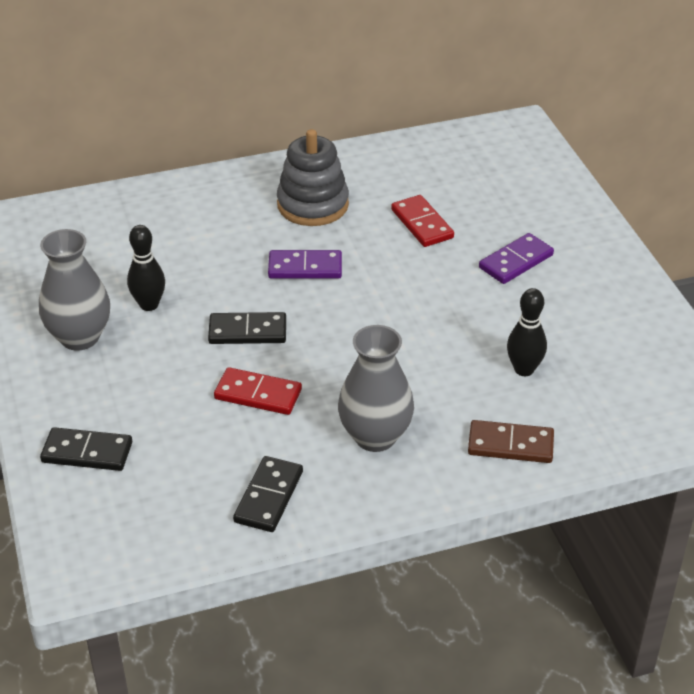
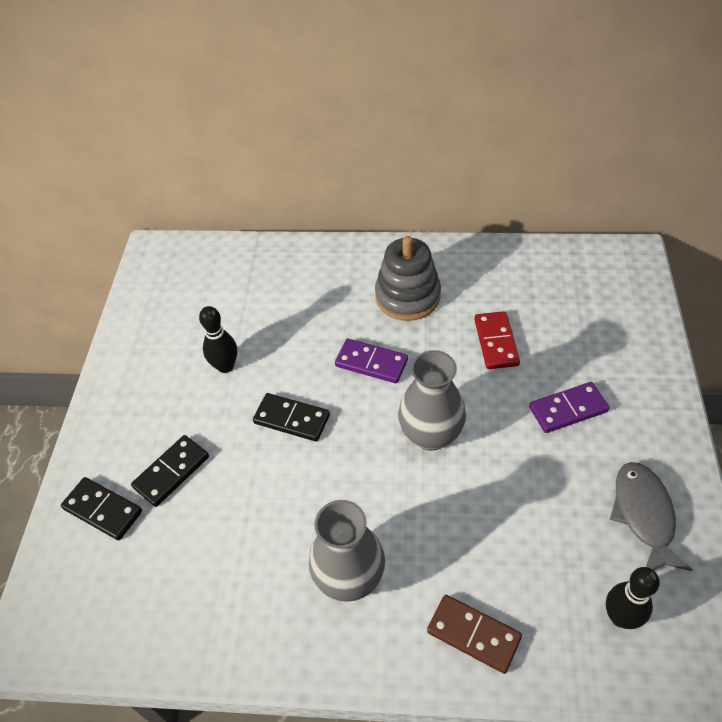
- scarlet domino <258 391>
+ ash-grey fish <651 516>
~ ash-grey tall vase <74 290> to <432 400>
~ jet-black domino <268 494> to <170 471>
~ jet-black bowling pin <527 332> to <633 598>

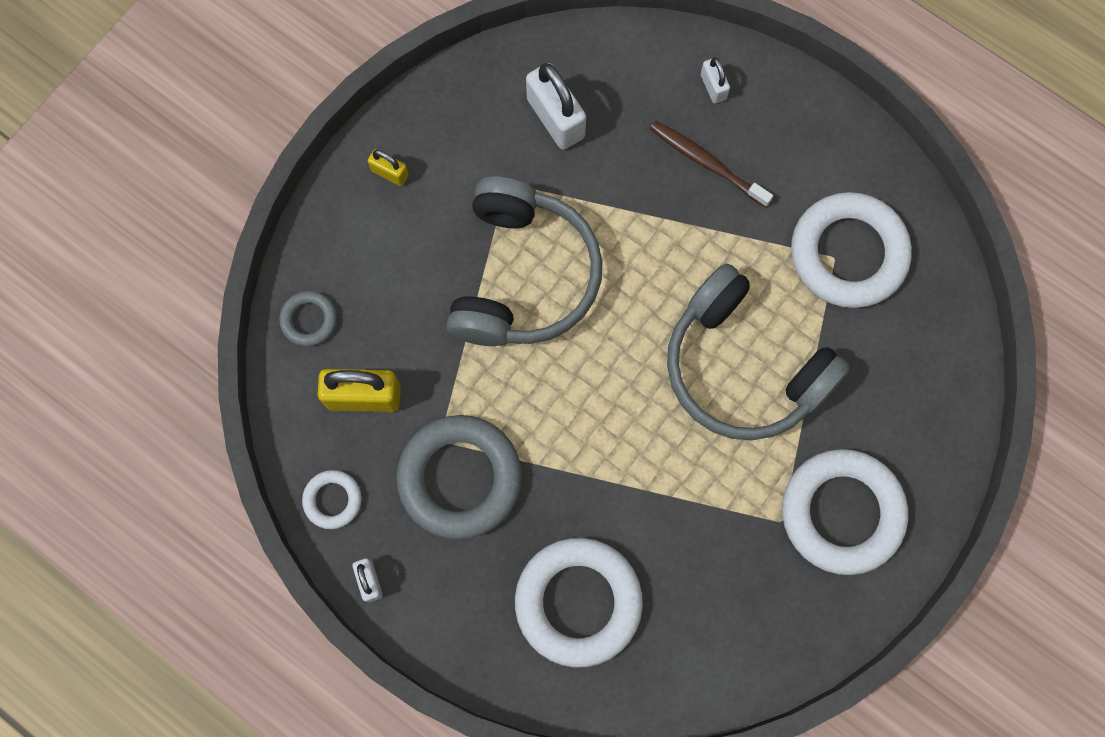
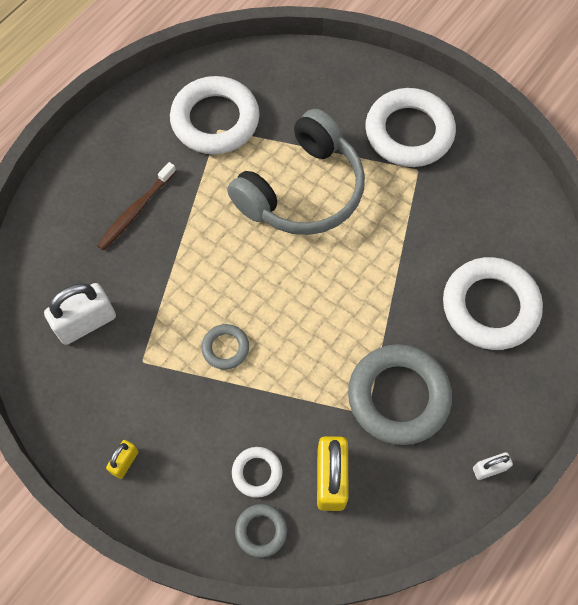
- white padlock <715 80>
~ white torus <332 499> to <257 472>
~ ash-grey over-ear headphones <524 261> to ash-grey torus <225 347>

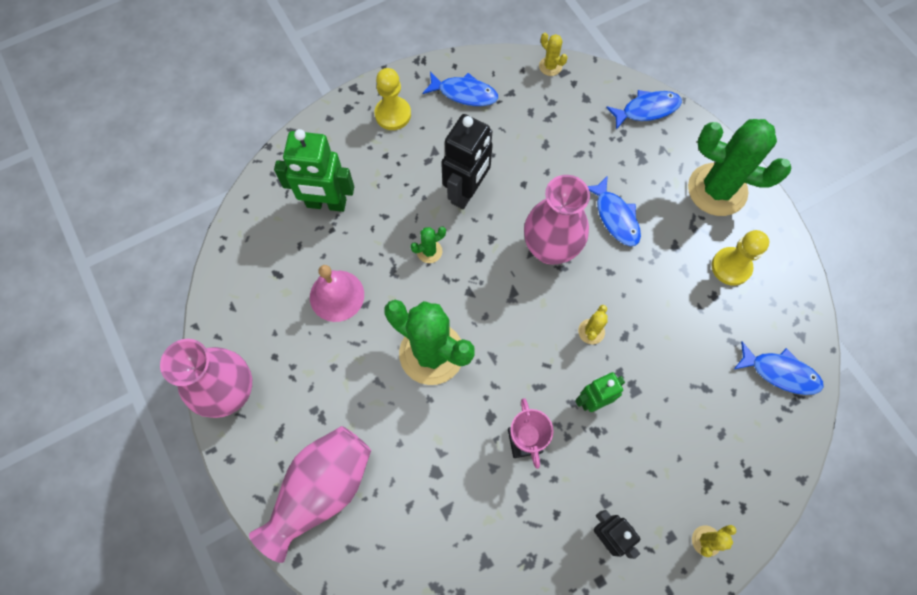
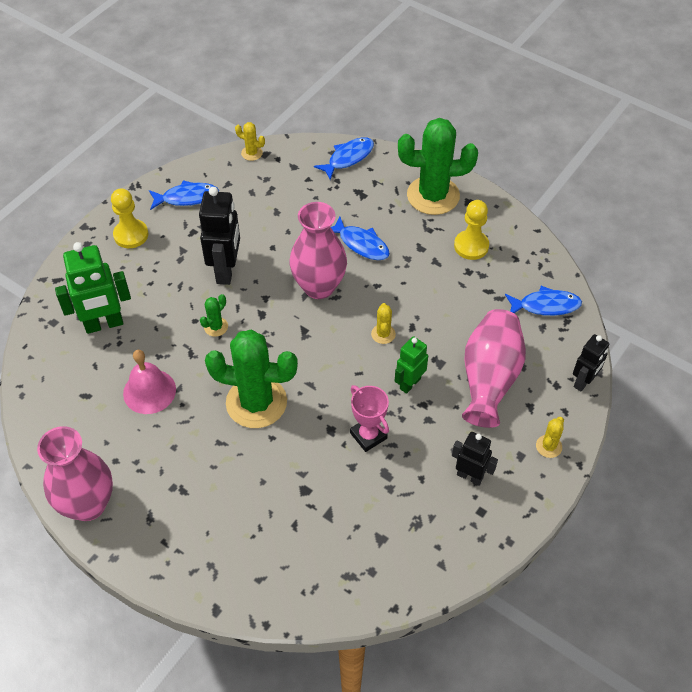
+ jet-black robot figure <591 362>
~ rose-pink tall vase <310 494> to <494 368>

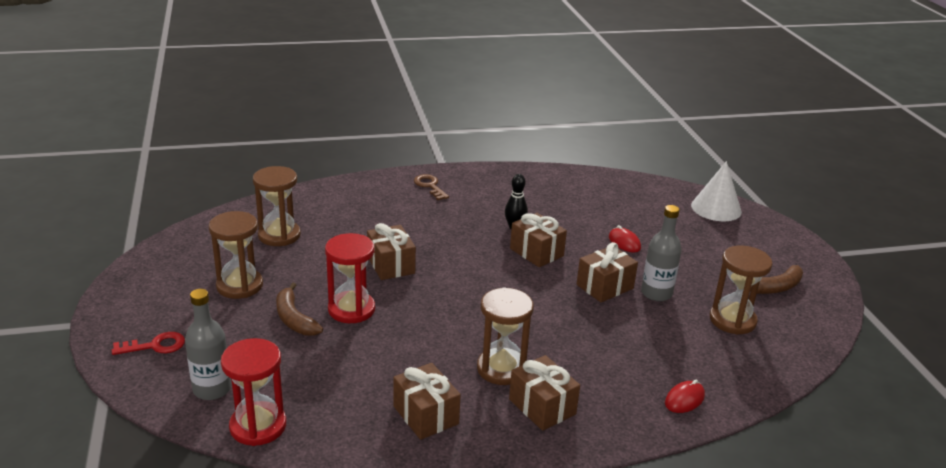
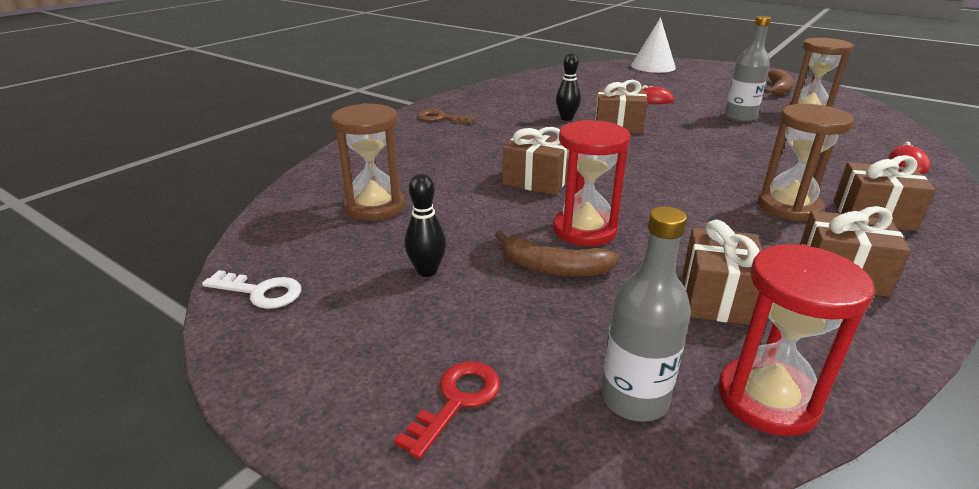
+ white latchkey <251 289>
~ brown wrapped gift <607 272> to <722 272>
~ brown hourglass <236 255> to jet-black bowling pin <425 225>

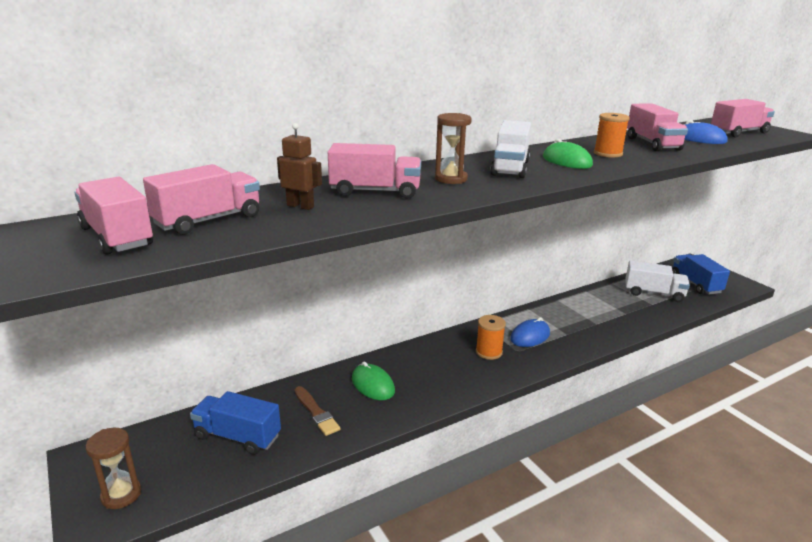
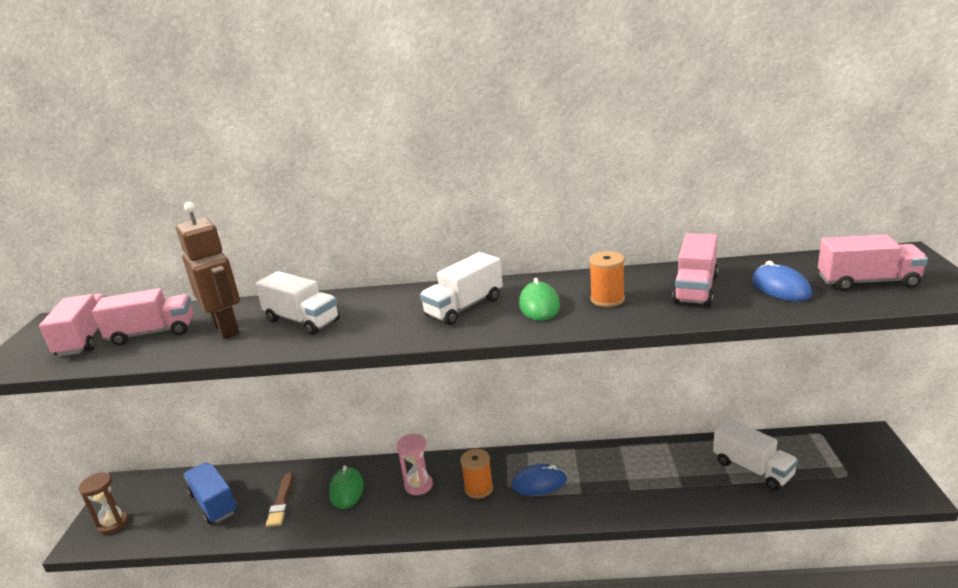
- brown hourglass <453 148>
- cobalt lorry <701 274>
+ rose-pink hourglass <415 464>
~ rose-pink lorry <374 171> to white lorry <297 303>
~ brown robot figure <299 166> = <208 270> x1.84

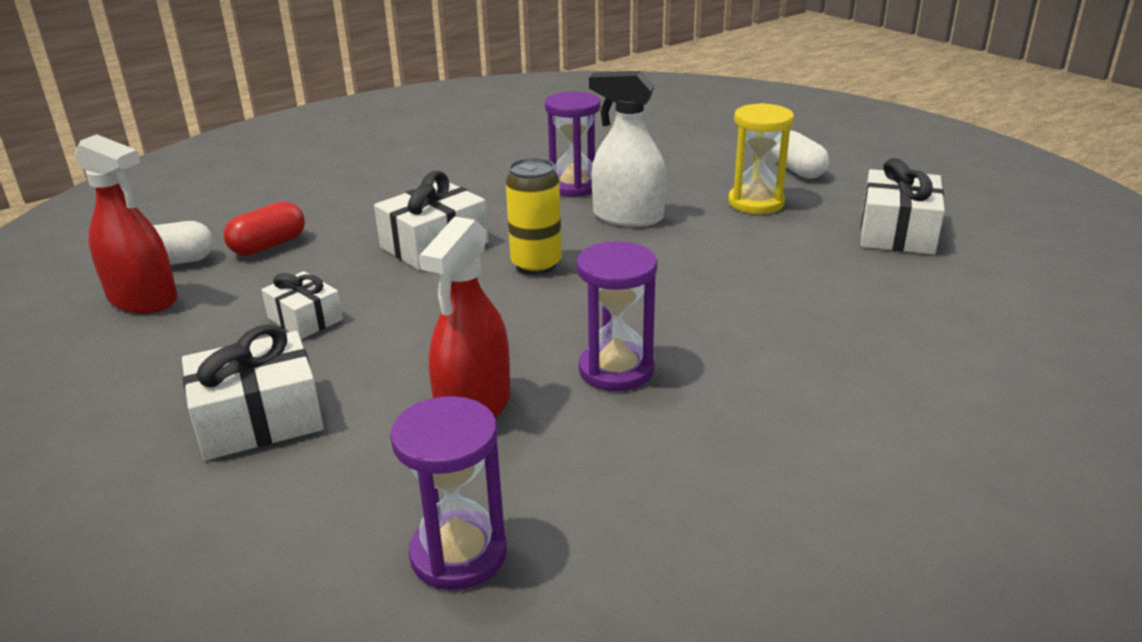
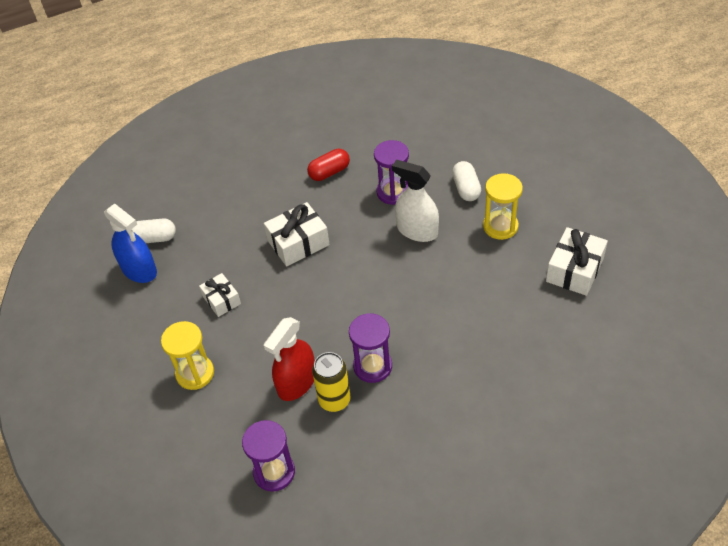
~ scarlet pill <264 228> to <328 165>
~ golden can <534 216> to <331 382>
~ white pill <800 154> to <466 181>
~ white wrapped gift <253 392> to golden hourglass <187 355>
~ scarlet spray cleaner <126 223> to cobalt spray cleaner <130 243>

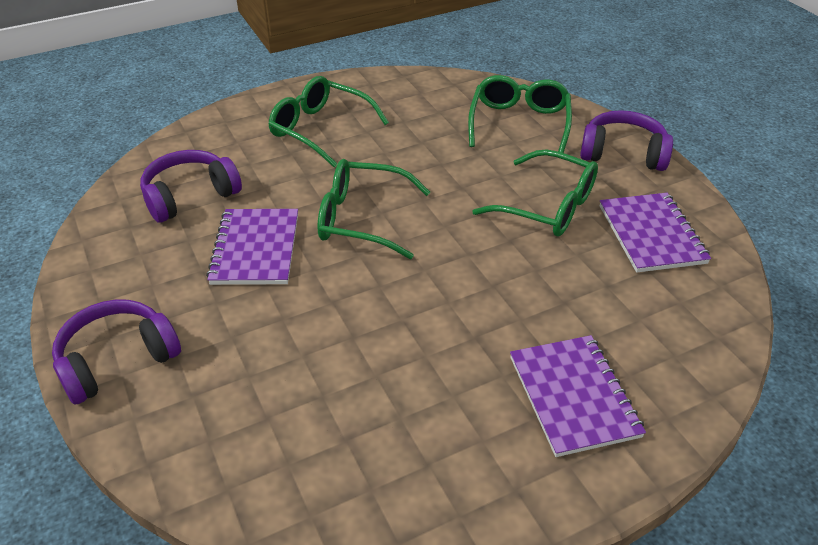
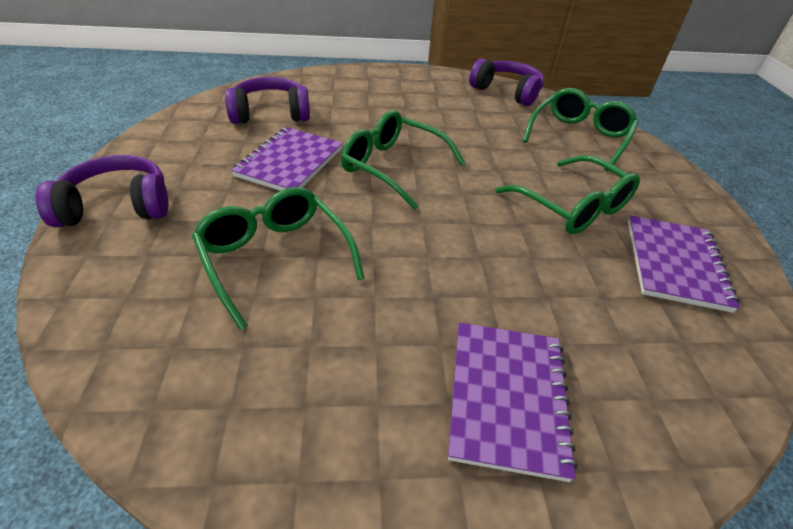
~ emerald spectacles <328 121> to <278 258>
~ royal purple over-ear headphones <626 140> to <506 82>

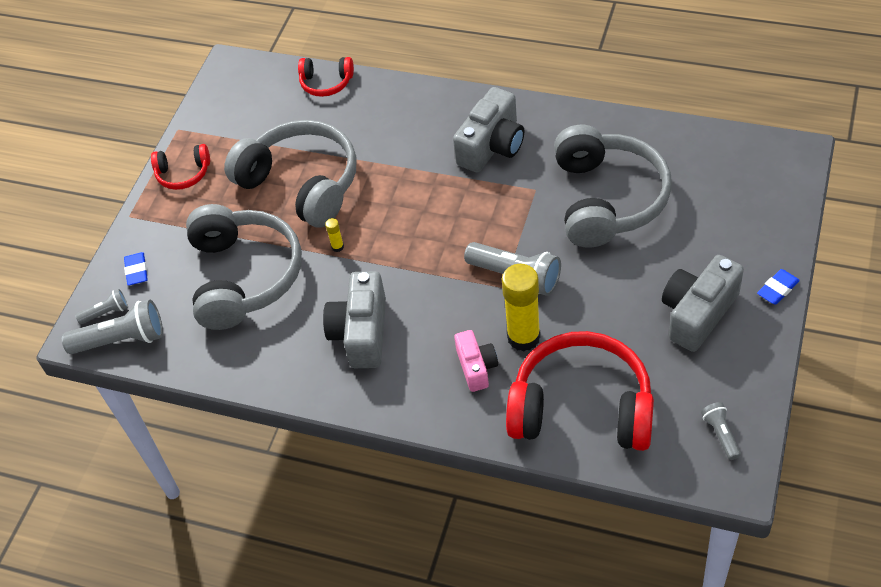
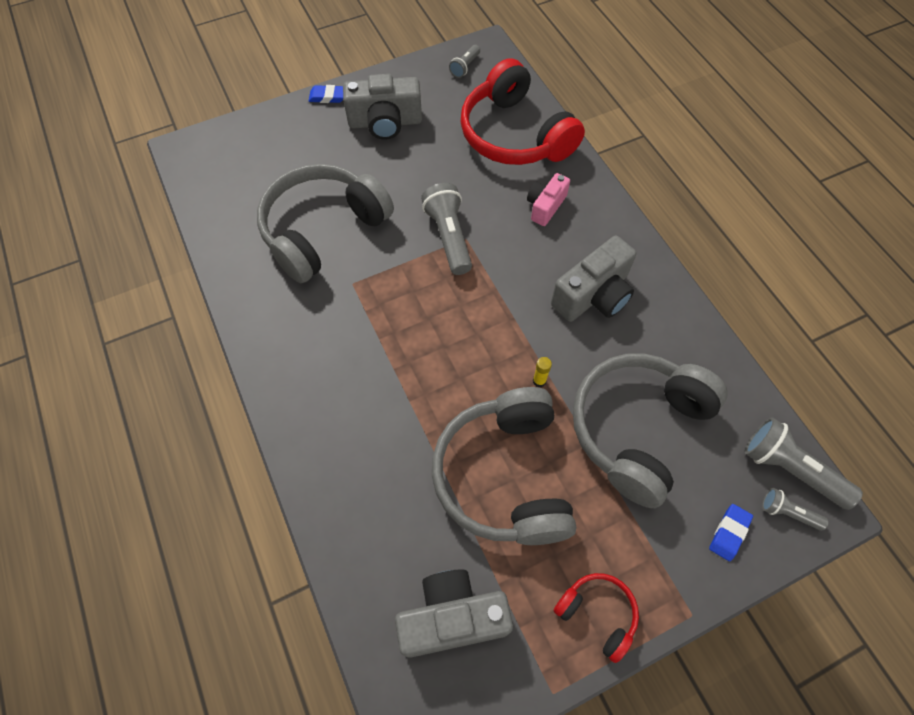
- scarlet over-ear headphones <326 77>
- golden glue <521 307>
~ ash-grey compact camera <488 130> to <454 613>

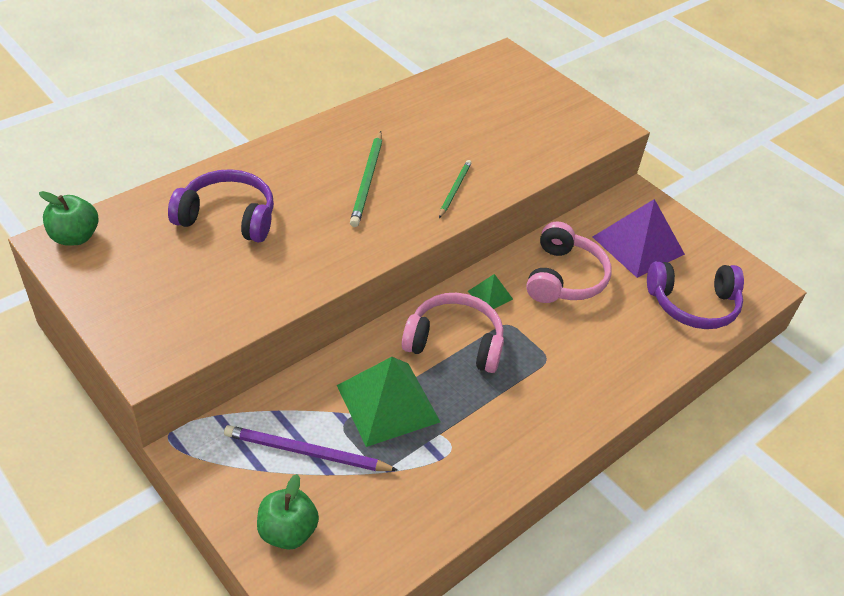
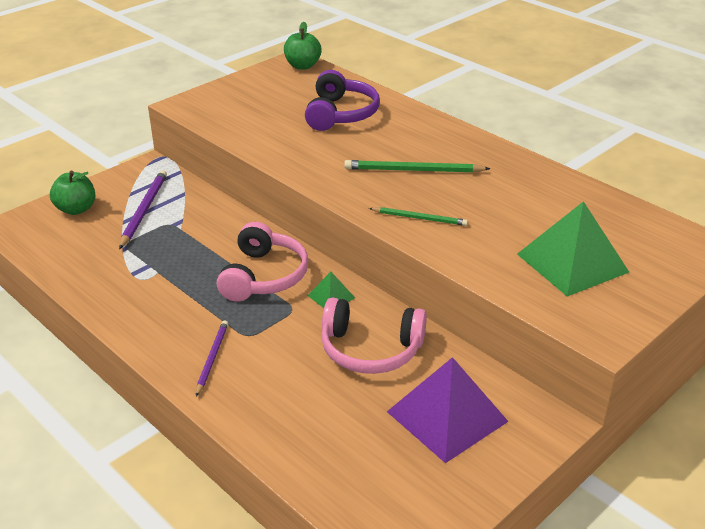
- royal purple over-ear headphones <695 295>
+ royal purple lead pencil <212 359>
~ emerald pyramid <388 402> to <573 249>

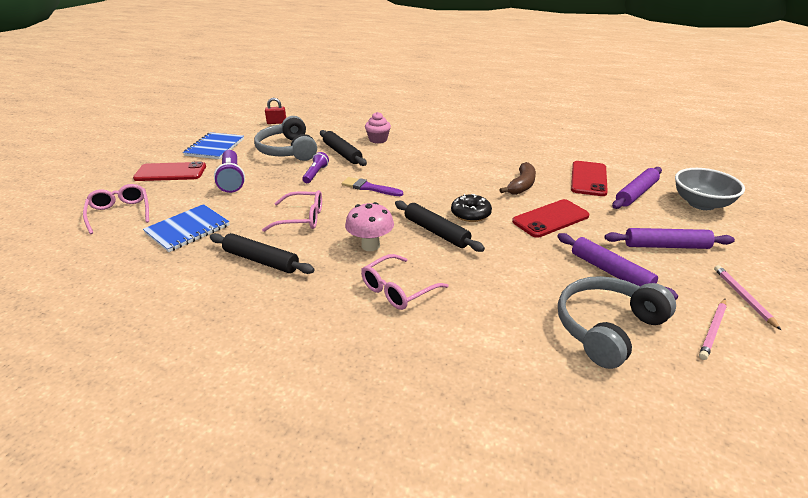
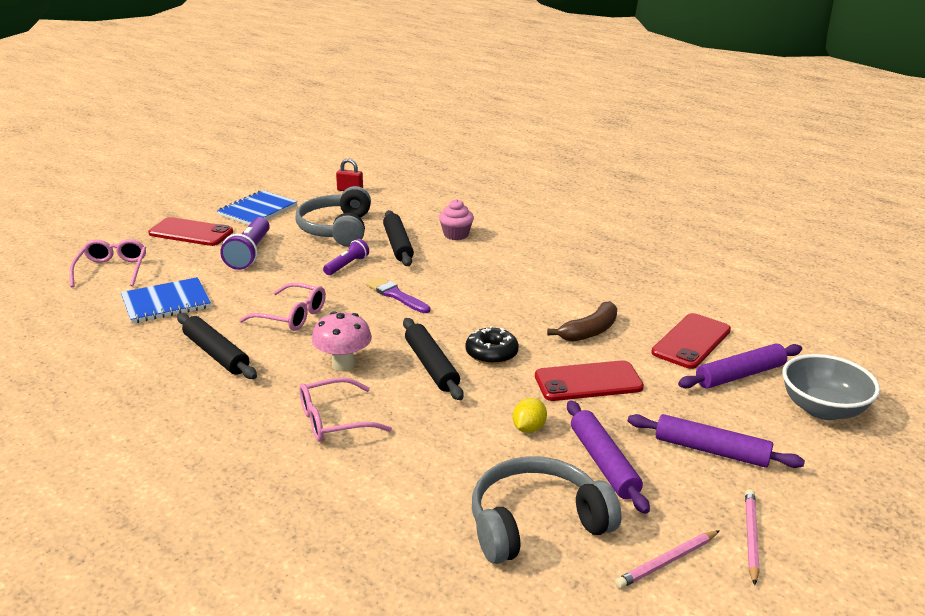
+ golden citrus fruit <530 415>

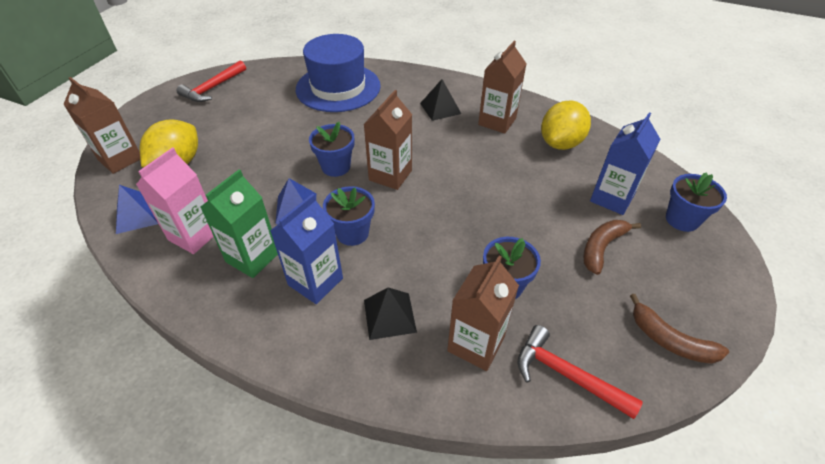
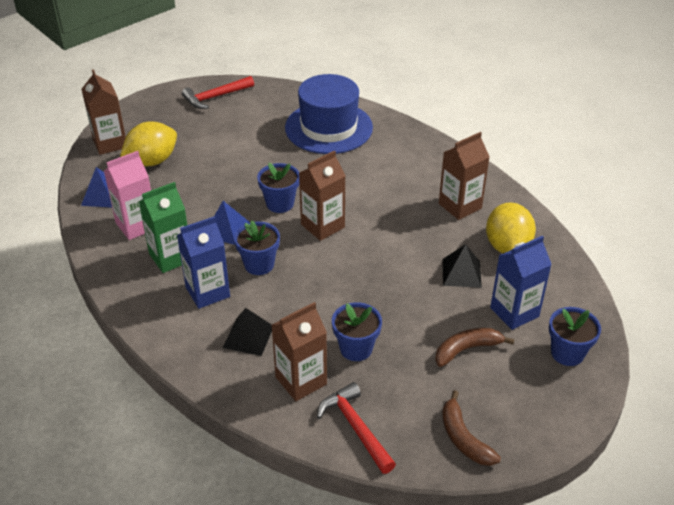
~ jet-black pyramid <440 100> to <462 266>
~ golden citrus fruit <566 125> = <511 227> 60 degrees counterclockwise

